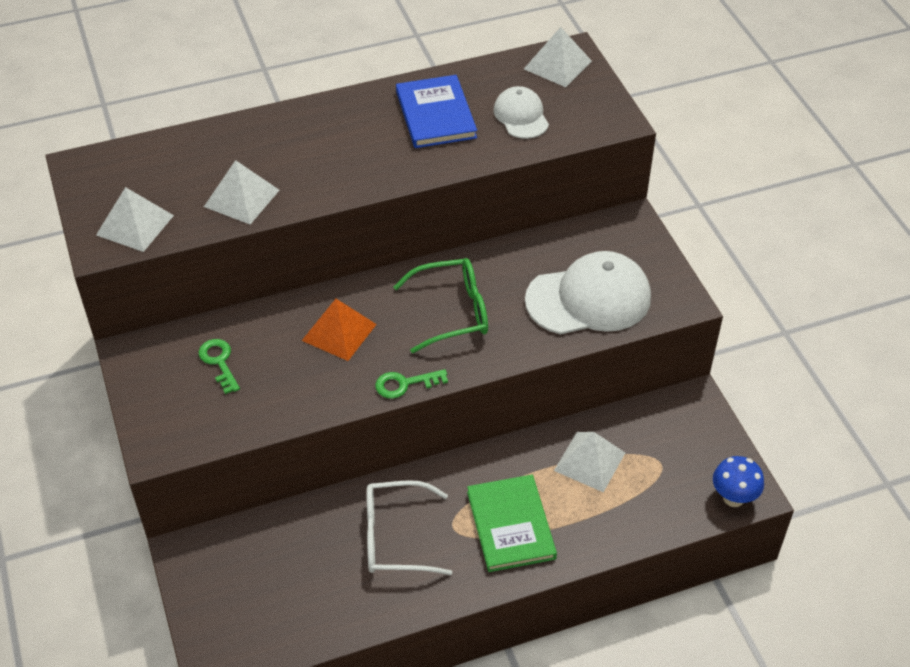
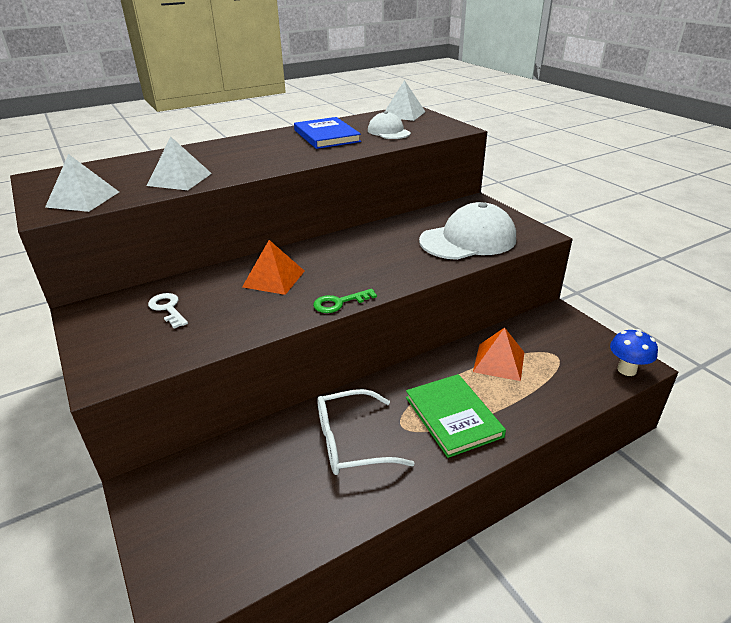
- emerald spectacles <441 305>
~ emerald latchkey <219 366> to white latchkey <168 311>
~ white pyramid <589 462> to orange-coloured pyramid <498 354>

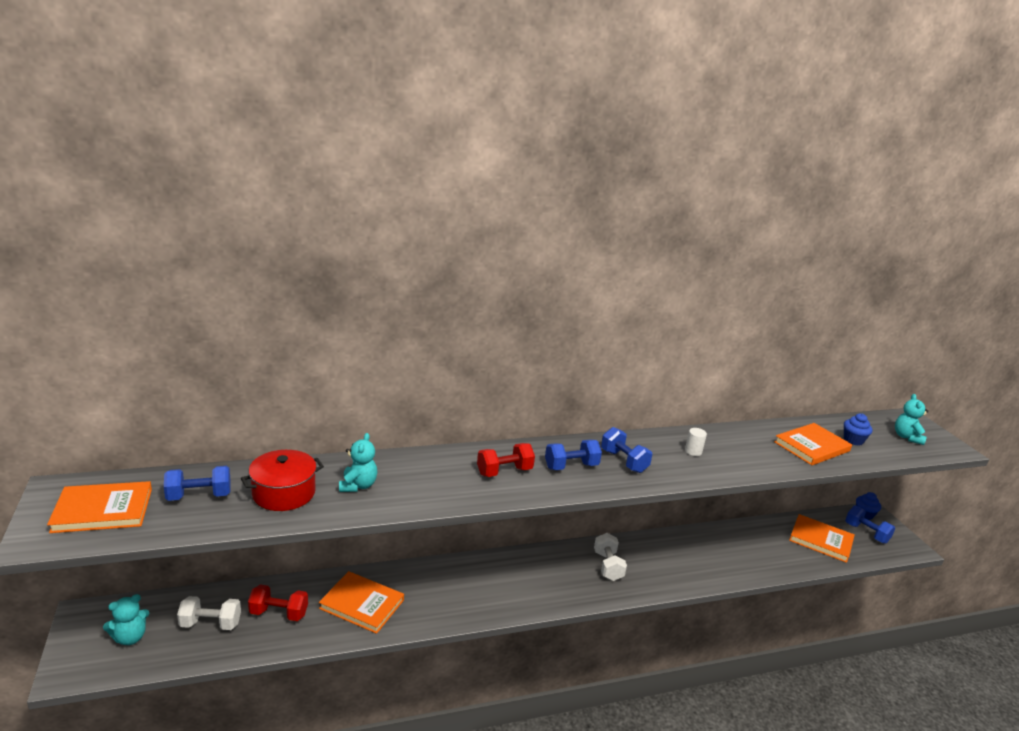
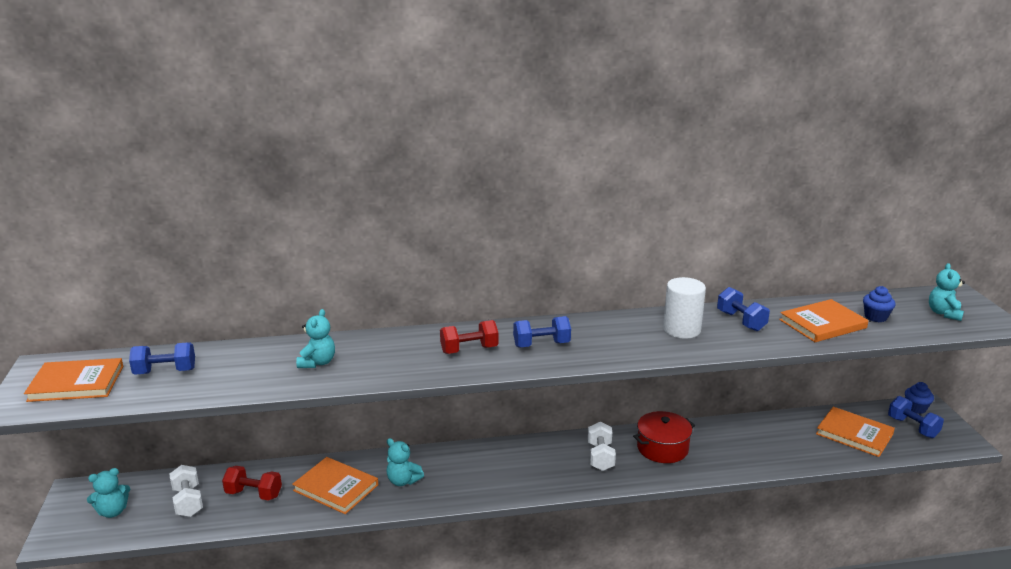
+ aqua stuffed bear <405 462>
~ scarlet cooking pot <282 480> to <664 437>
~ cobalt hand weight <626 450> to <743 309>
~ white hand weight <209 613> = <186 491> 60 degrees clockwise
~ white cylinder <696 442> = <684 308> x2.01

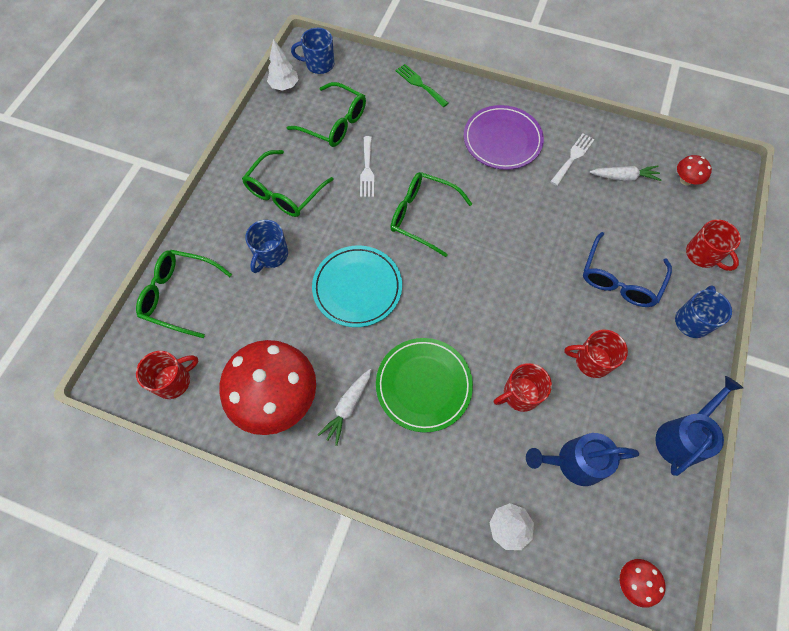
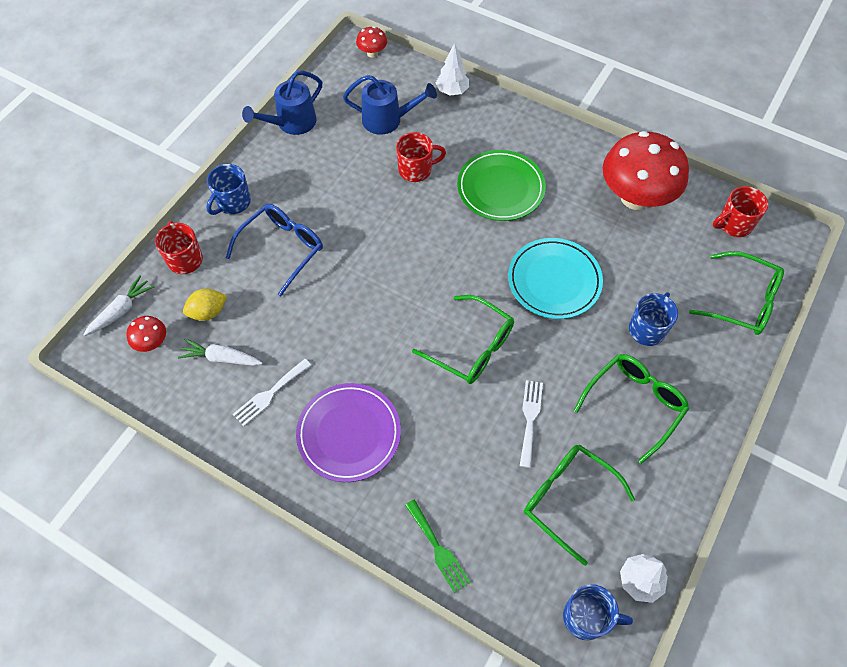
- scarlet tea mug <596 354>
+ golden citrus fruit <205 305>
~ white toy carrot <344 407> to <118 305>

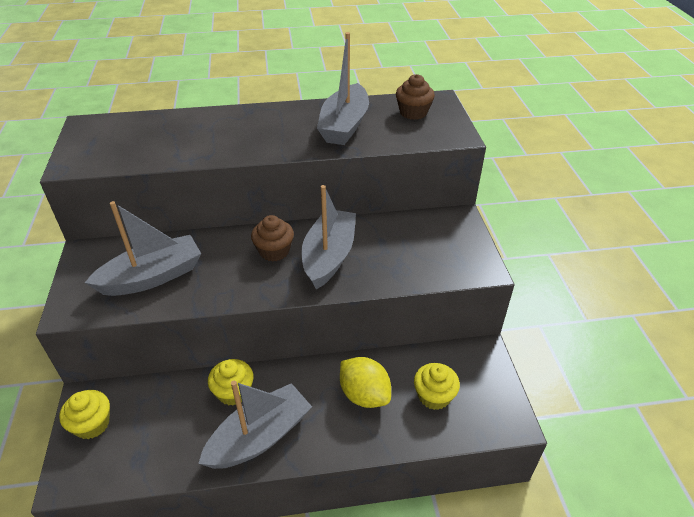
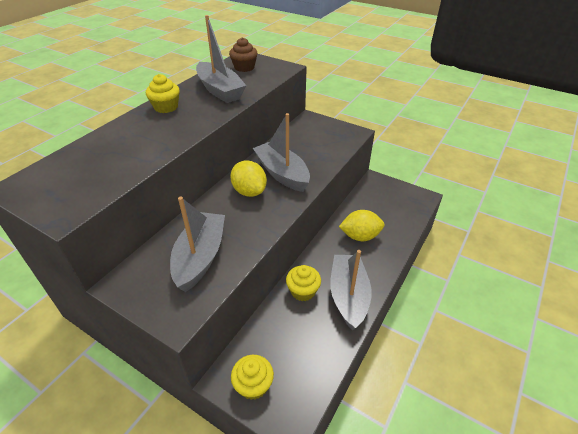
~ golden muffin <437 386> to <163 93>
~ brown muffin <272 238> to golden citrus fruit <248 178>

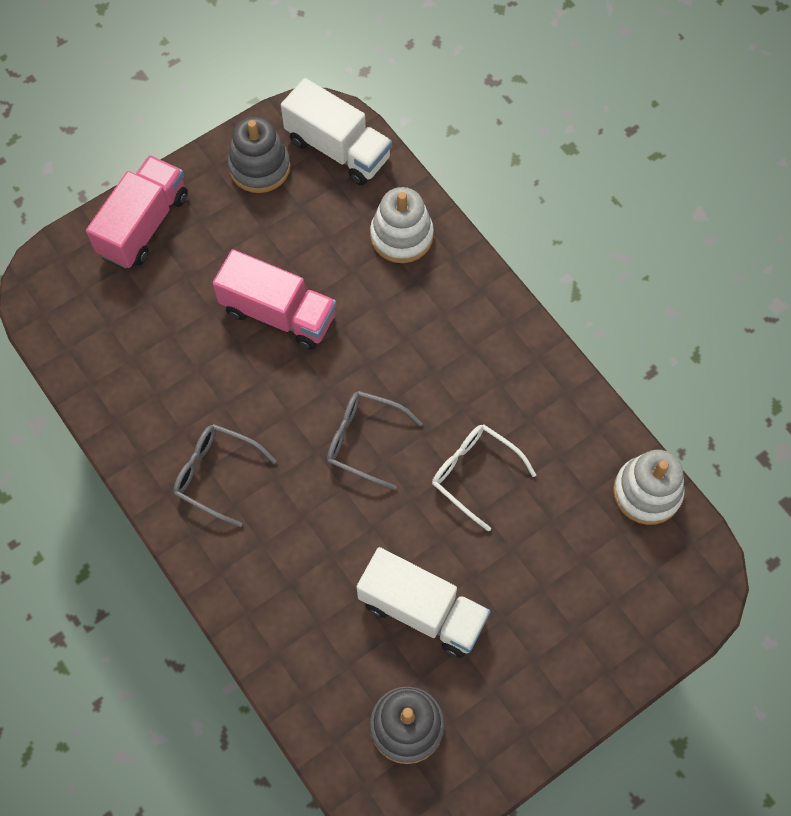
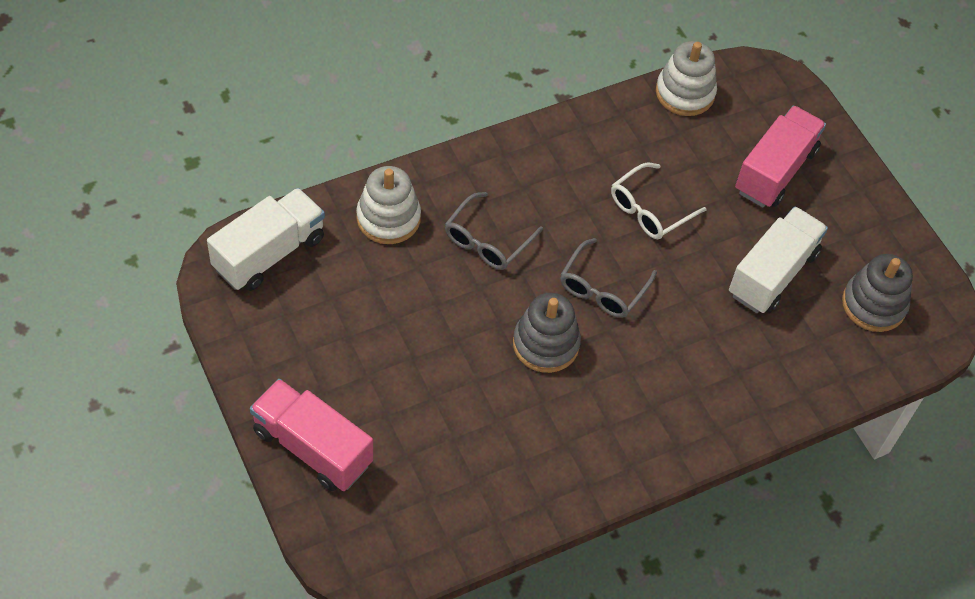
~ ash-grey spectacles <225 475> to <494 231>
~ rose-pink lorry <275 299> to <780 157>
~ ash-grey ring stacker <259 155> to <547 333>

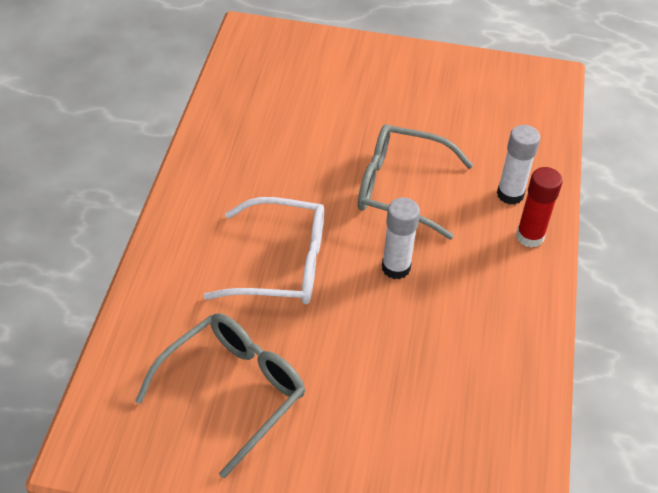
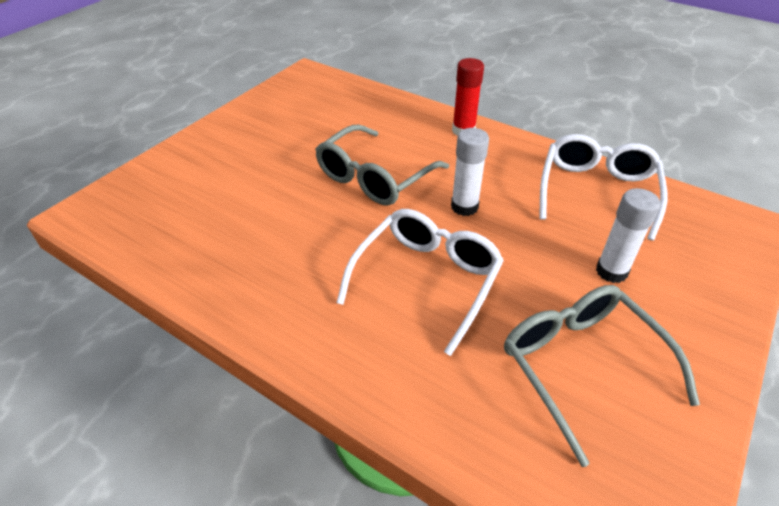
+ white spectacles <603 187>
~ white glue <518 164> to <628 235>

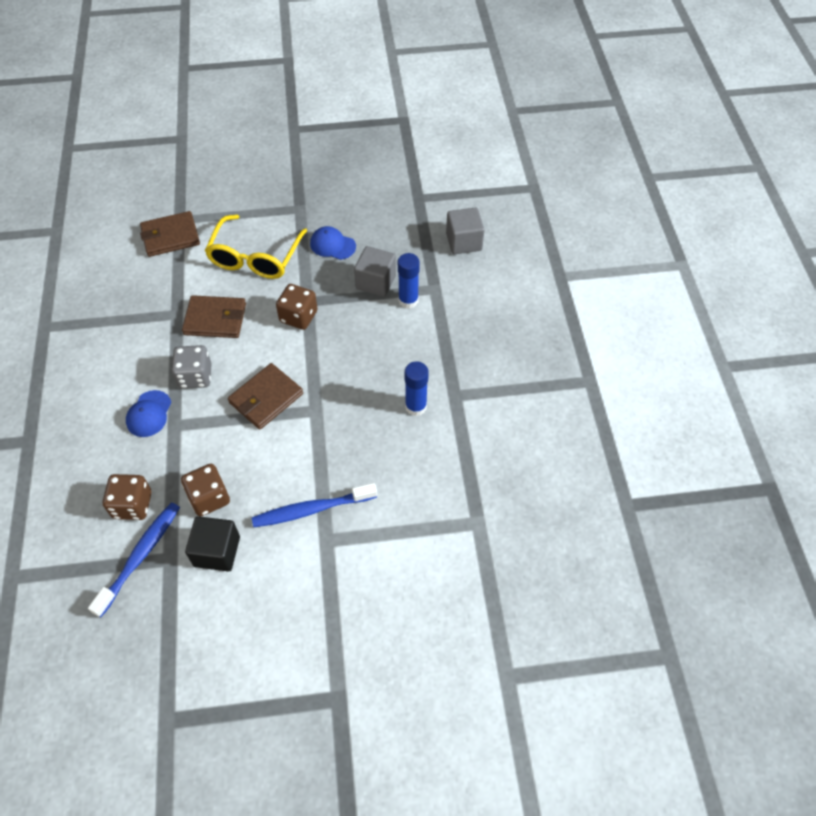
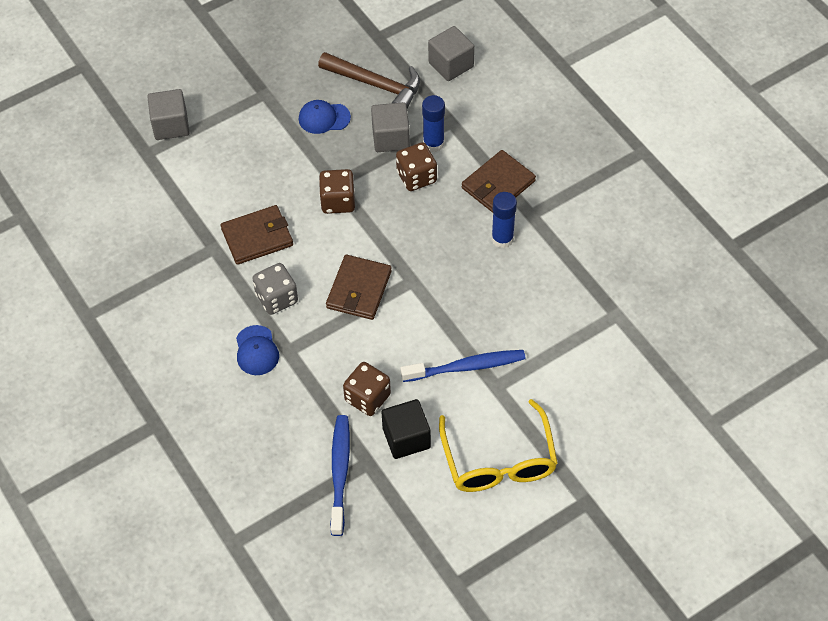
+ ash-grey block <168 114>
+ brown carpenter's hammer <369 80>
~ brown dice <127 497> to <416 166>
~ brown wallet <170 234> to <499 181>
~ golden spectacles <256 247> to <498 445>
~ cobalt toothbrush <314 505> = <463 366> 150 degrees counterclockwise

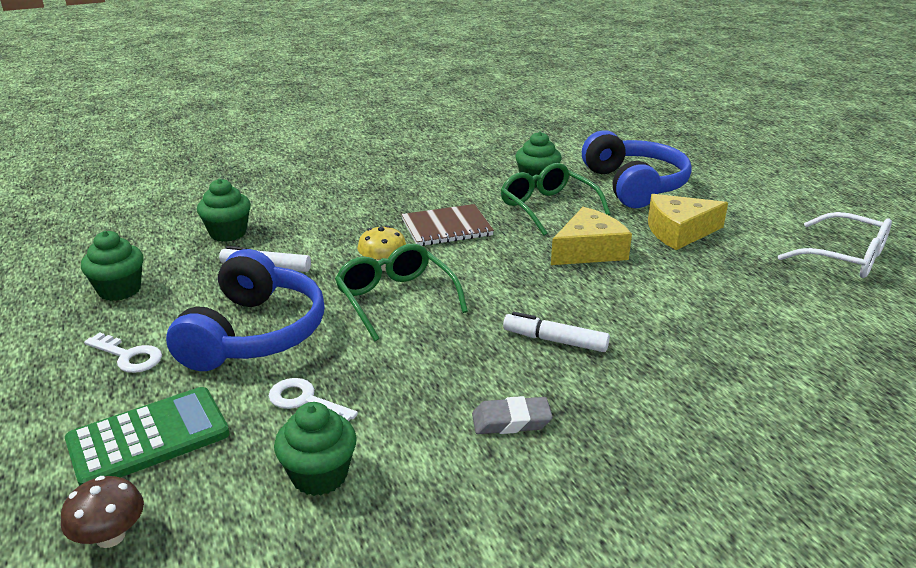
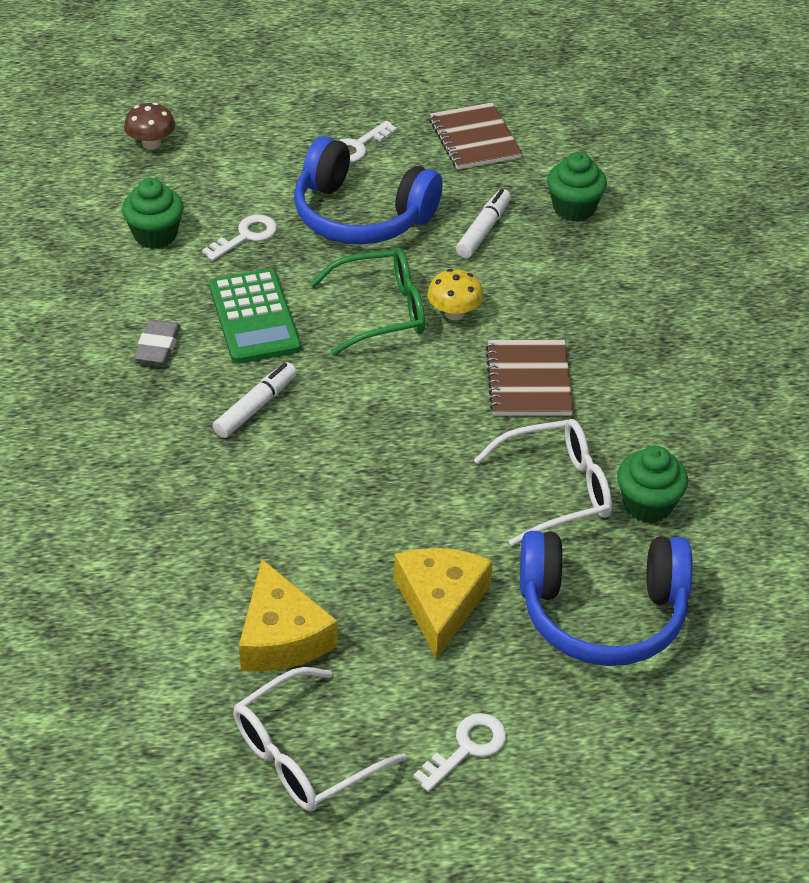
+ white latchkey <459 752>
~ emerald calculator <147 436> to <255 316>
~ golden cheese wedge <591 236> to <288 615>
~ emerald muffin <112 266> to brown notepad <475 136>
~ emerald spectacles <556 199> to white spectacles <543 482>

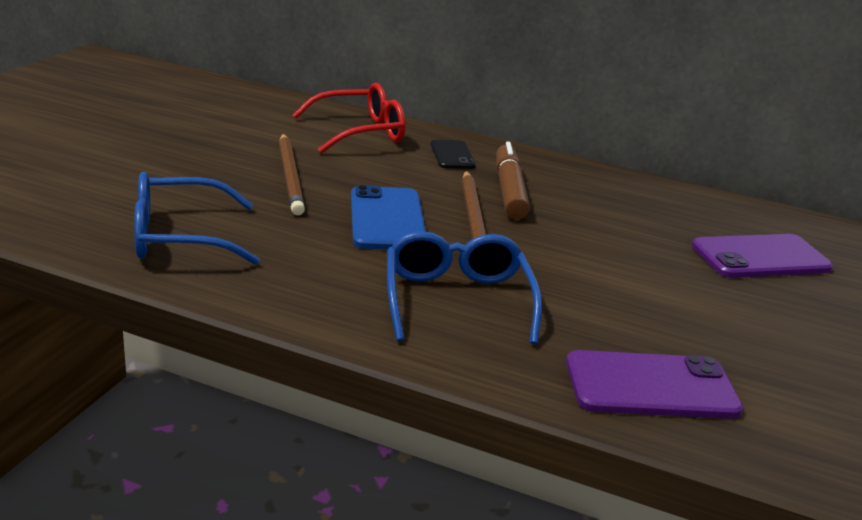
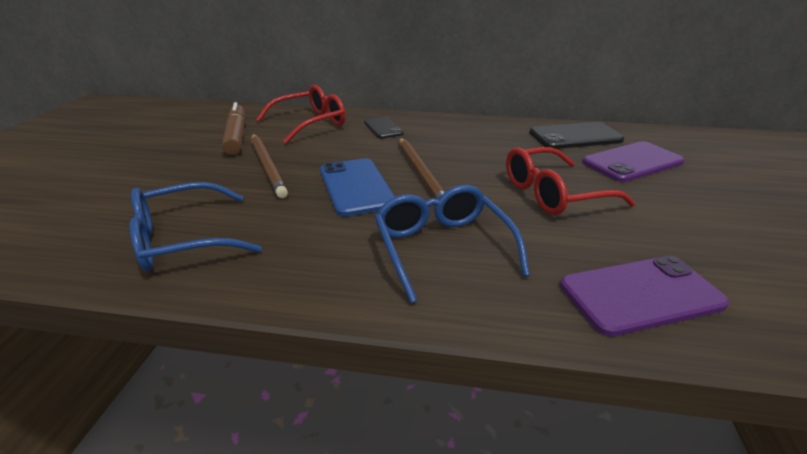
+ scarlet spectacles <570 181>
+ jet-black mobile phone <577 135>
~ brown marker pen <513 180> to <234 128>

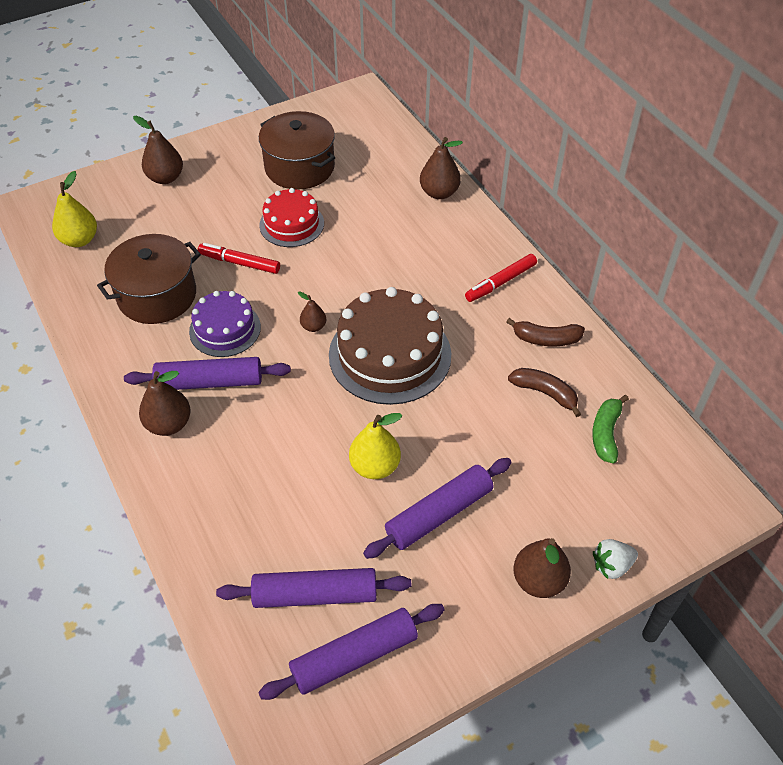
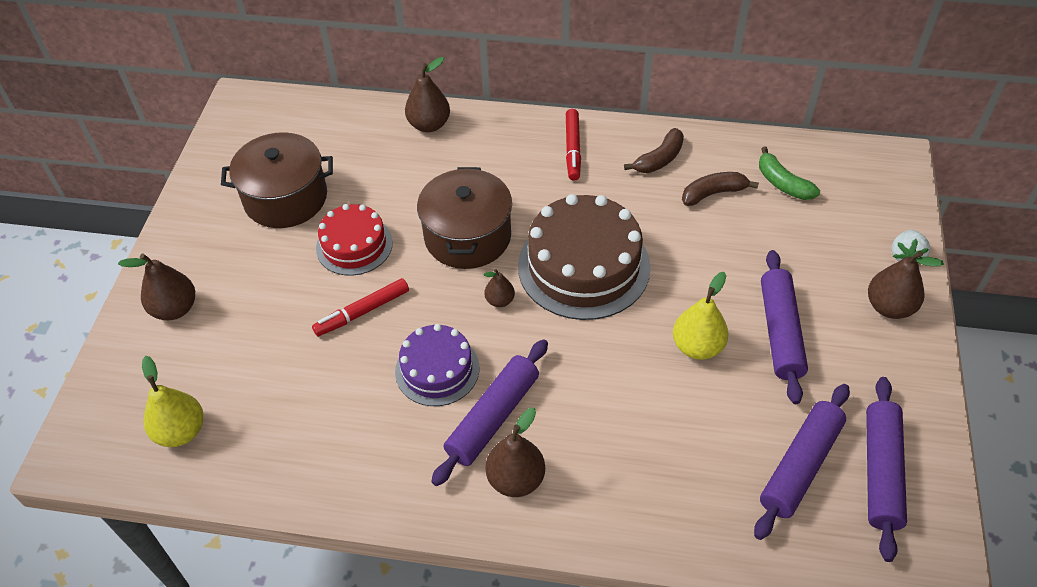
~ brown cooking pot <149 279> to <464 218>

